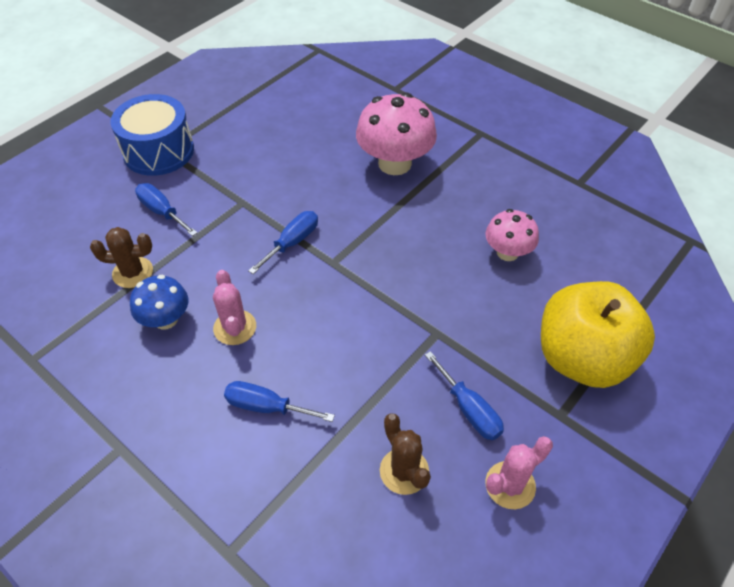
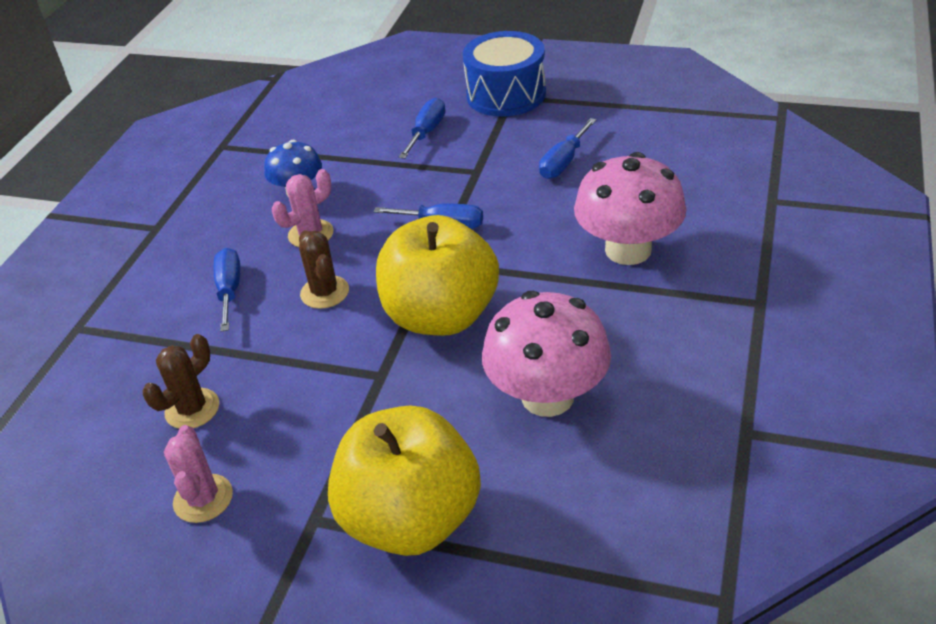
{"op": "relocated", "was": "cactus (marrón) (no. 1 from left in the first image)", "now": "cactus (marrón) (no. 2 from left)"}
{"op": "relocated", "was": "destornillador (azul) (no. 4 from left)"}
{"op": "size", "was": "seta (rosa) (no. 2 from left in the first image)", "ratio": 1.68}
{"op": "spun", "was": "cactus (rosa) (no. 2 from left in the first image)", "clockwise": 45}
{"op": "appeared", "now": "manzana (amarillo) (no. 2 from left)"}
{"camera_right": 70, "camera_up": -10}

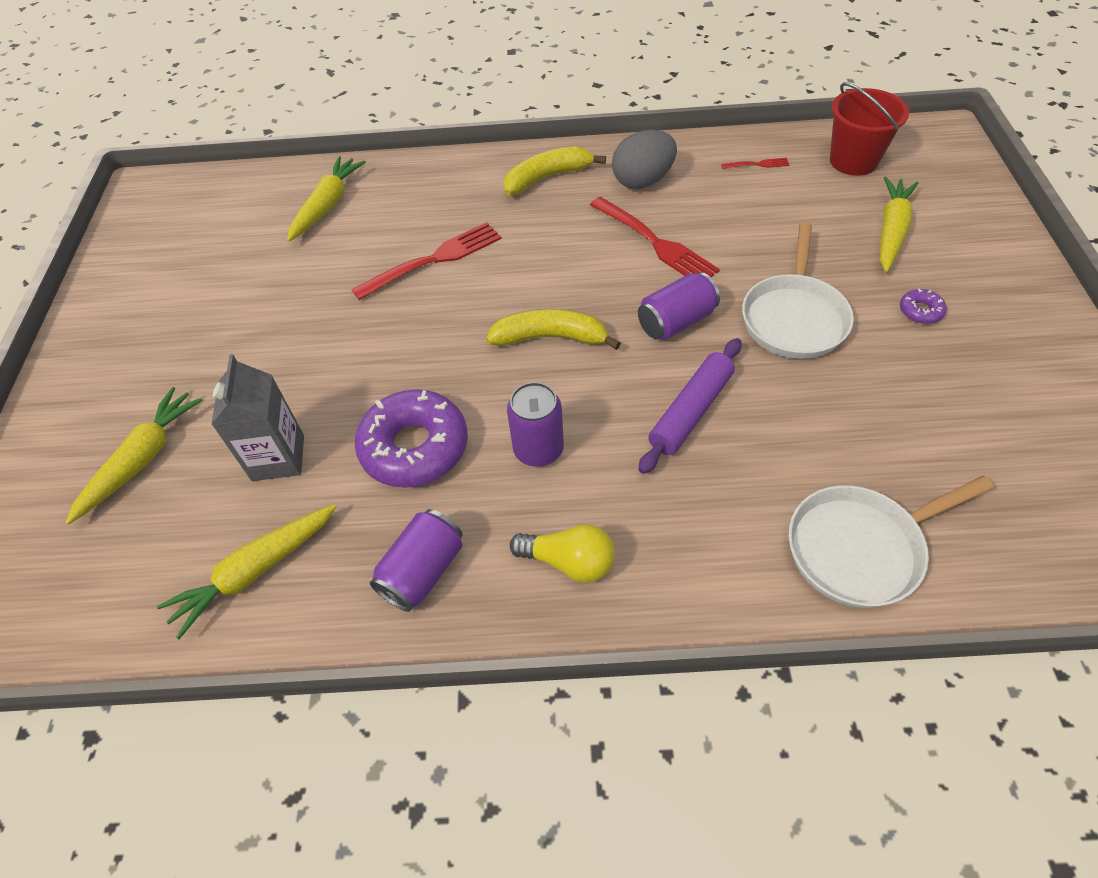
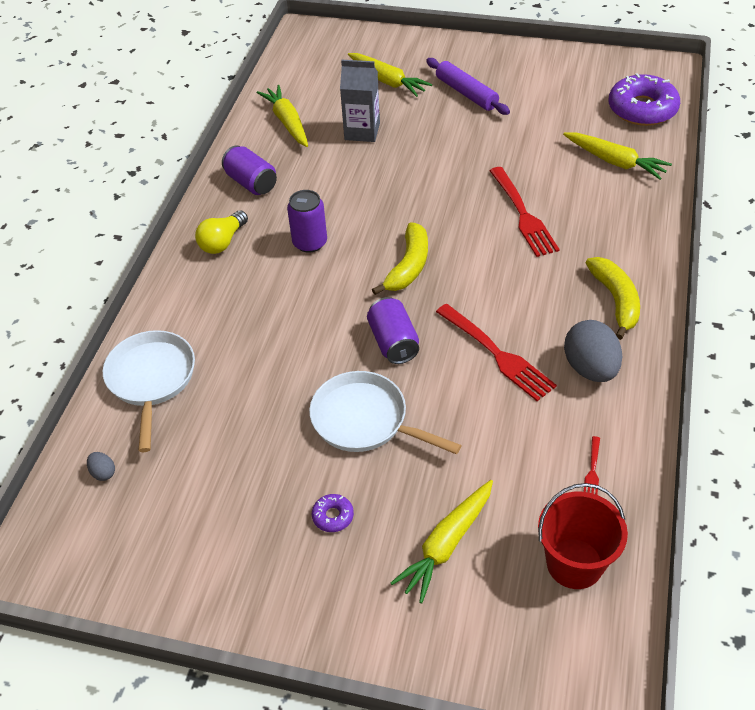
{"op": "relocated", "was": "rosquilla (morado) (no. 1 from left in the first image)", "now": "rosquilla (morado) (no. 2 from left)"}
{"op": "spun", "was": "tenedor (rojo) (no. 2 from left in the first image)", "clockwise": -105}
{"op": "relocated", "was": "rodillo (morado)"}
{"op": "spun", "was": "zanahoria (amarillo) (no. 4 from left in the first image)", "clockwise": 90}
{"op": "appeared", "now": "huevo (gris) (no. 1 from left)"}
{"camera_right": 105, "camera_up": -5}

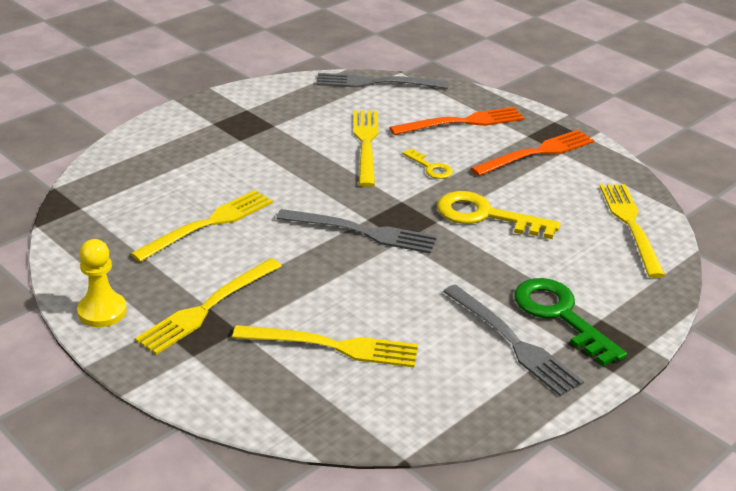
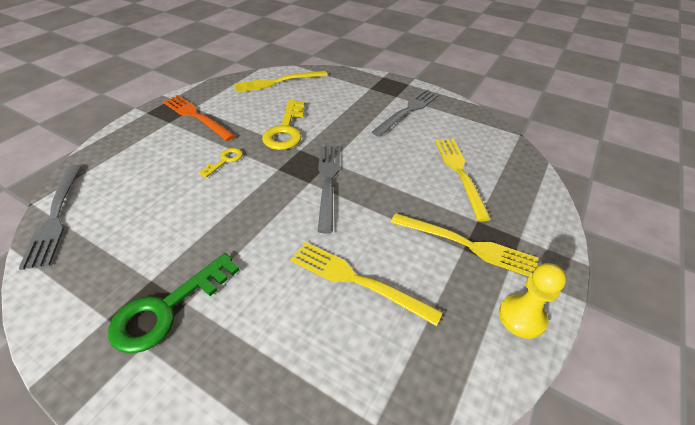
{"op": "missing", "was": "tenedor (amarillo) (no. 4 from left)"}
{"op": "missing", "was": "tenedor (naranja) (no. 1 from left)"}
{"op": "relocated", "was": "llave (verde)"}
{"camera_right": -105, "camera_up": 10}

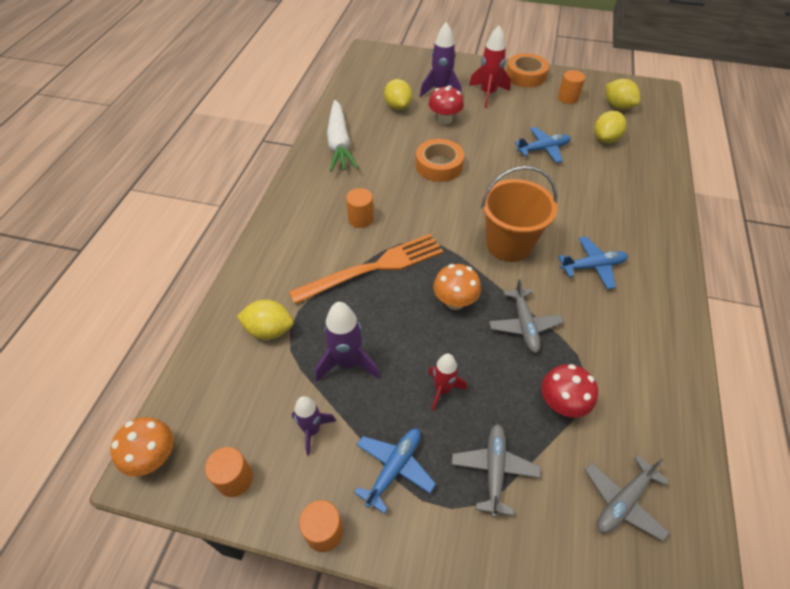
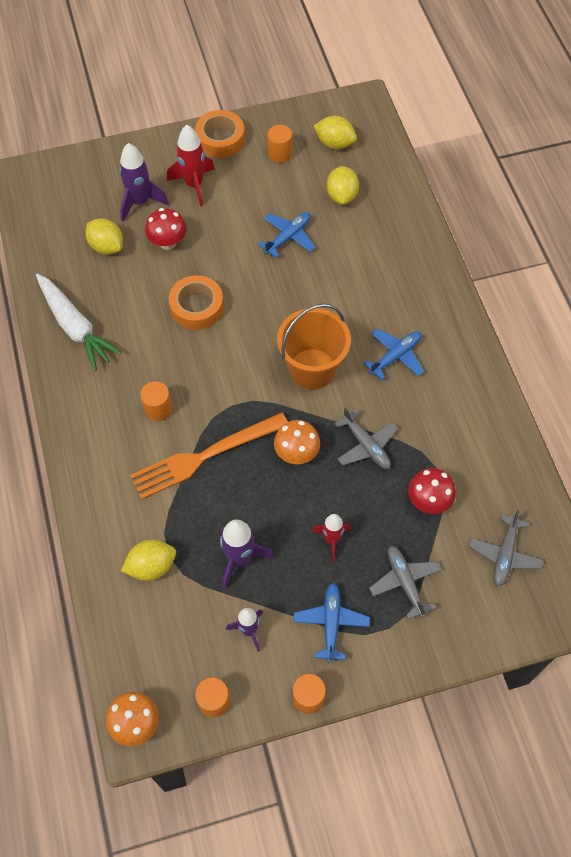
{"op": "spun", "was": "tenedor (naranja)", "clockwise": -150}
{"camera_right": -30, "camera_up": 10}

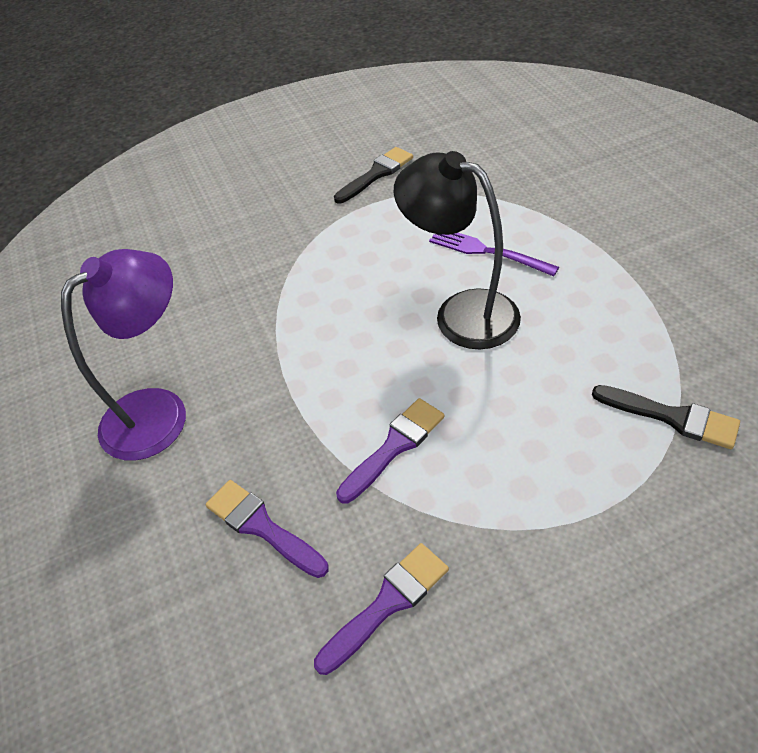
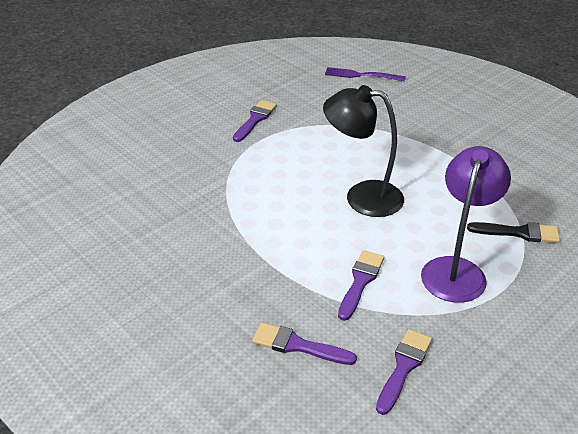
{"op": "relocated", "was": "lámpara (morado)"}
{"op": "colour", "was": "pincel (negro) (no. 1 from left)", "now": "pincel (morado) (no. 1 from left)"}
{"op": "relocated", "was": "tenedor (morado)"}
{"camera_right": -25, "camera_up": -10}

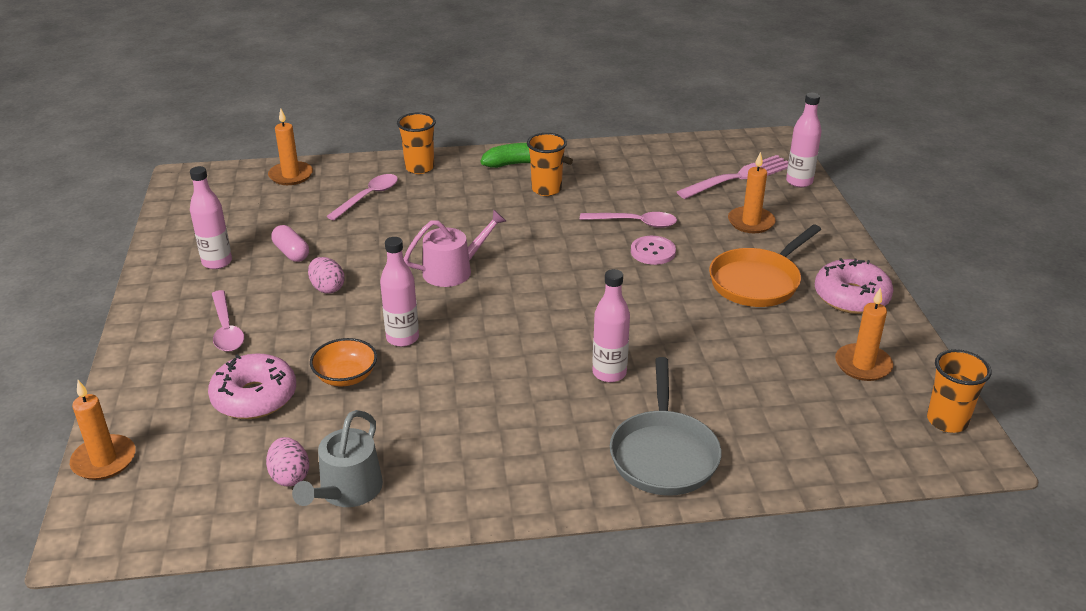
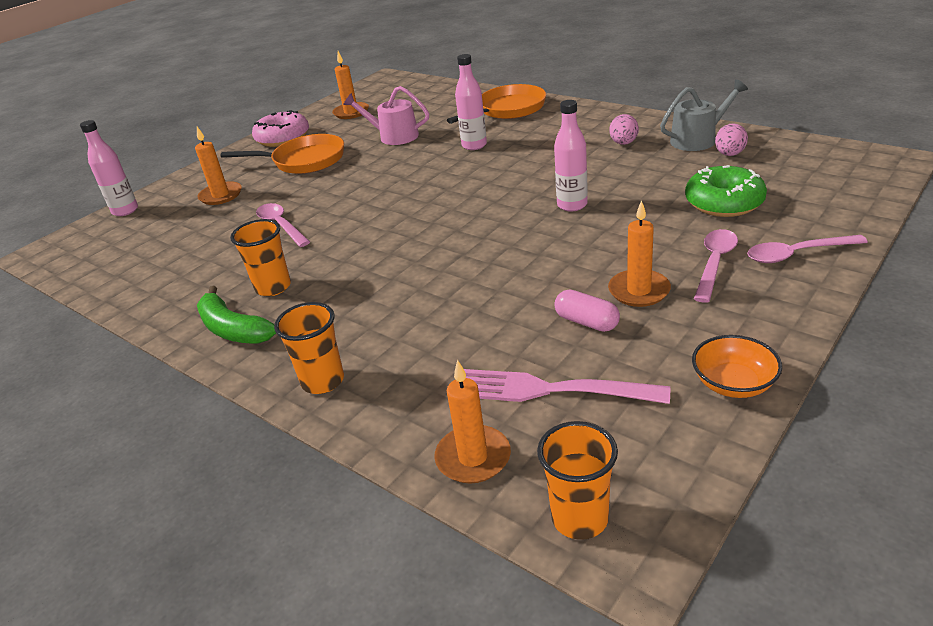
{"op": "relocated", "was": "vela (naranja) (no. 1 from left in the first image)", "now": "vela (naranja) (no. 4 from left)"}
{"op": "missing", "was": "botella (rosa) (no. 1 from left)"}
{"op": "colour", "was": "rosquilla (rosa) (no. 1 from left)", "now": "rosquilla (verde)"}
{"op": "spun", "was": "cápsula (rosa)", "clockwise": -60}
{"op": "relocated", "was": "huevo (rosa) (no. 2 from left in the first image)", "now": "huevo (rosa) (no. 1 from left)"}
{"op": "relocated", "was": "cuenco (naranja)"}
{"op": "relocated", "was": "cuchara (rosa) (no. 2 from left in the first image)", "now": "cuchara (rosa) (no. 3 from left)"}
{"op": "relocated", "was": "regadera (rosa)"}
{"op": "colour", "was": "sartén (gris)", "now": "sartén (naranja) (no. 2 from left)"}
{"op": "missing", "was": "botón (rosa)"}
{"op": "relocated", "was": "tenedor (rosa)"}
{"op": "relocated", "was": "vaso (naranja) (no. 3 from left)"}
{"camera_right": -130, "camera_up": 0}

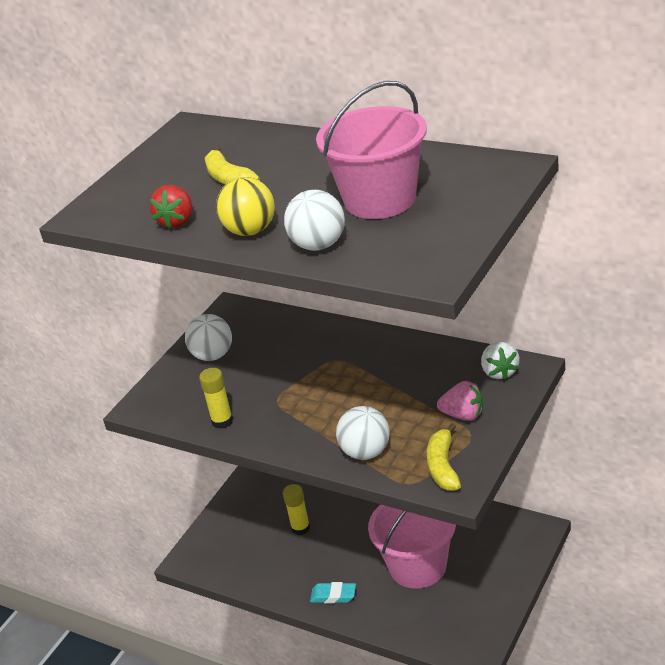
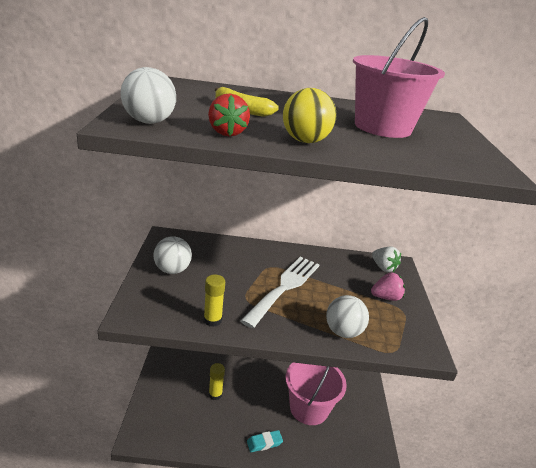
{"op": "relocated", "was": "pelota (blanco) (no. 2 from left in the first image)", "now": "pelota (blanco) (no. 1 from left)"}
{"op": "missing", "was": "plátano (amarillo) (no. 2 from left)"}
{"op": "appeared", "now": "tenedor (blanco)"}
{"camera_right": -35, "camera_up": -5}

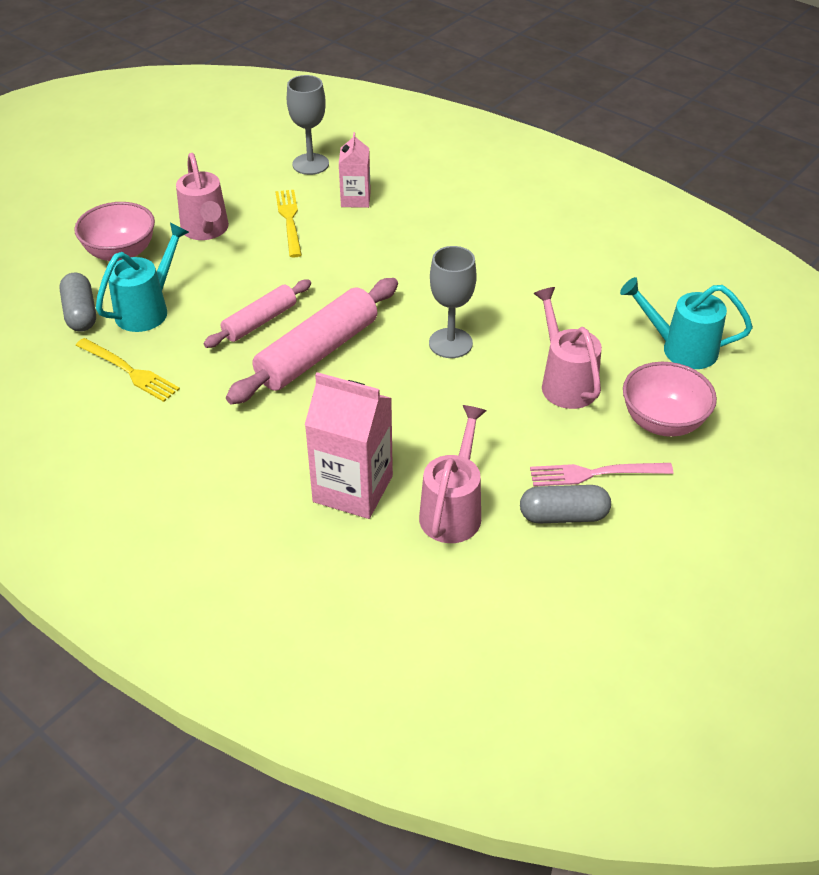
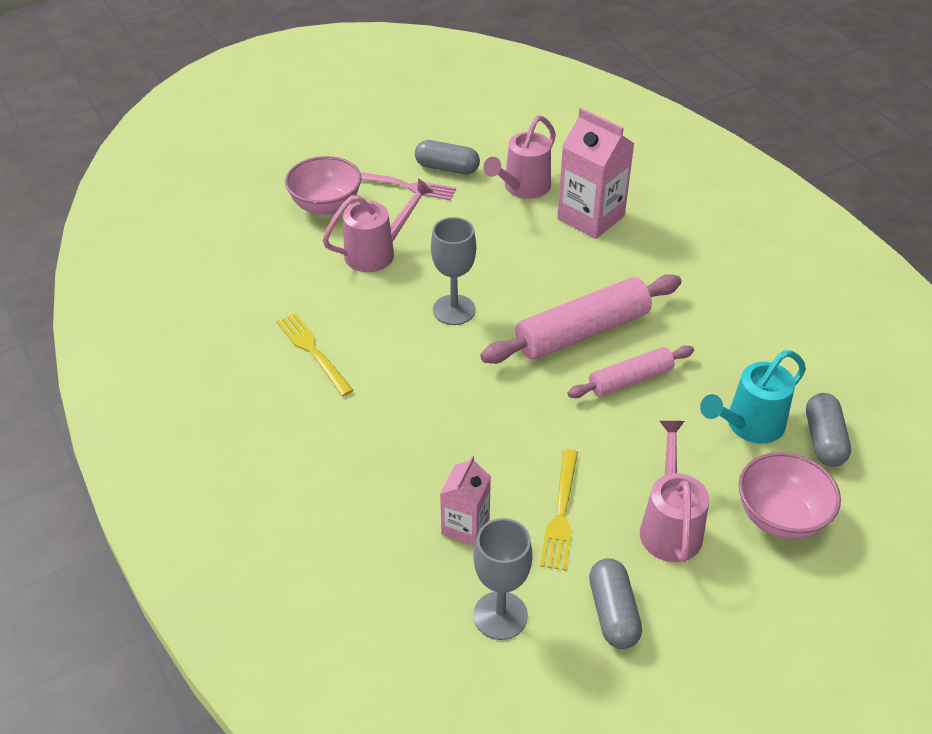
{"op": "relocated", "was": "tenedor (amarillo) (no. 1 from left)"}
{"op": "spun", "was": "regadera (rosa) (no. 3 from left in the first image)", "clockwise": -120}
{"op": "missing", "was": "regadera (turquesa) (no. 2 from left)"}
{"op": "appeared", "now": "cápsula (gris) (no. 2 from left)"}
{"camera_right": -160, "camera_up": 0}

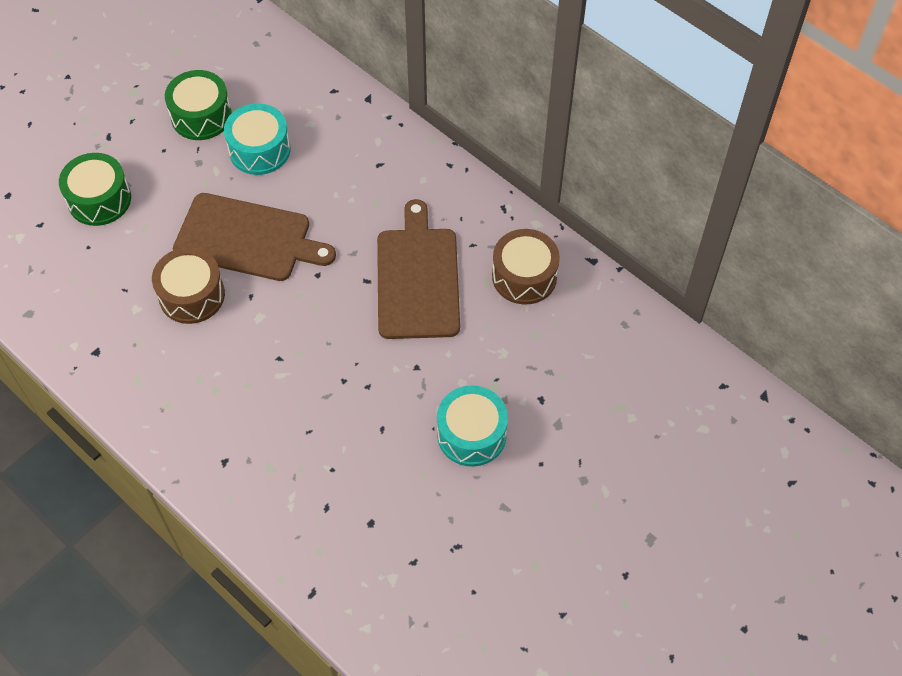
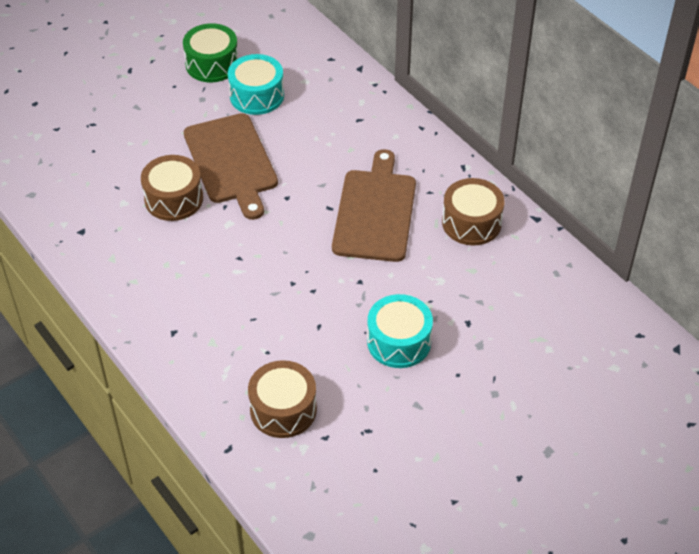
{"op": "missing", "was": "tambor (verde) (no. 1 from left)"}
{"op": "spun", "was": "tabla de cortar (marrón) (no. 1 from left)", "clockwise": 45}
{"op": "appeared", "now": "tambor (marrón) (no. 2 from left)"}
{"camera_right": 10, "camera_up": -10}

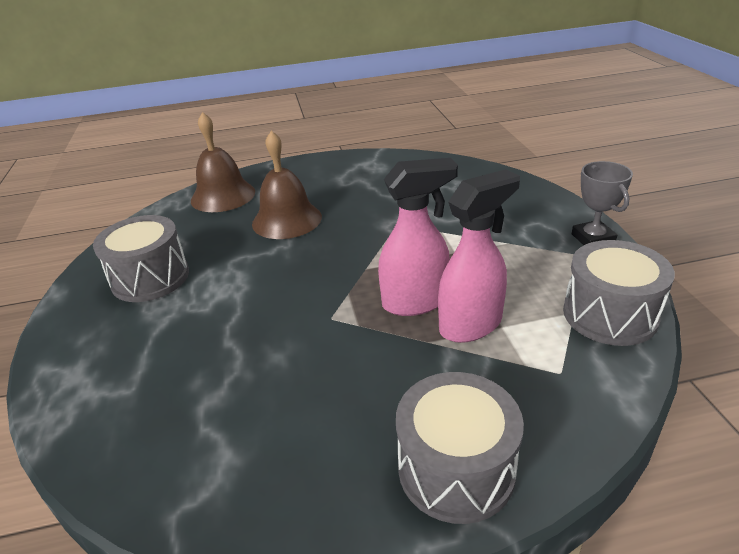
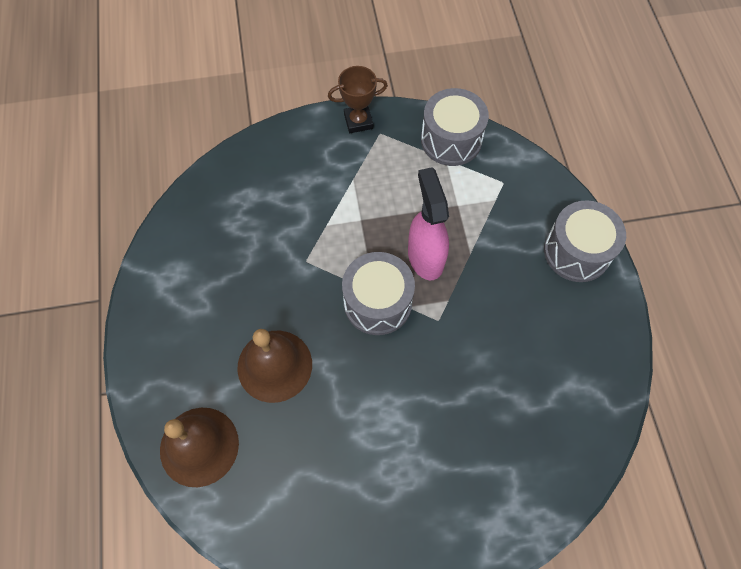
{"op": "relocated", "was": "tambor (gris) (no. 1 from left)"}
{"op": "missing", "was": "pulverizador (rosa) (no. 2 from left)"}
{"op": "colour", "was": "trofeo (gris)", "now": "trofeo (marrón)"}
{"camera_right": -90, "camera_up": 30}

